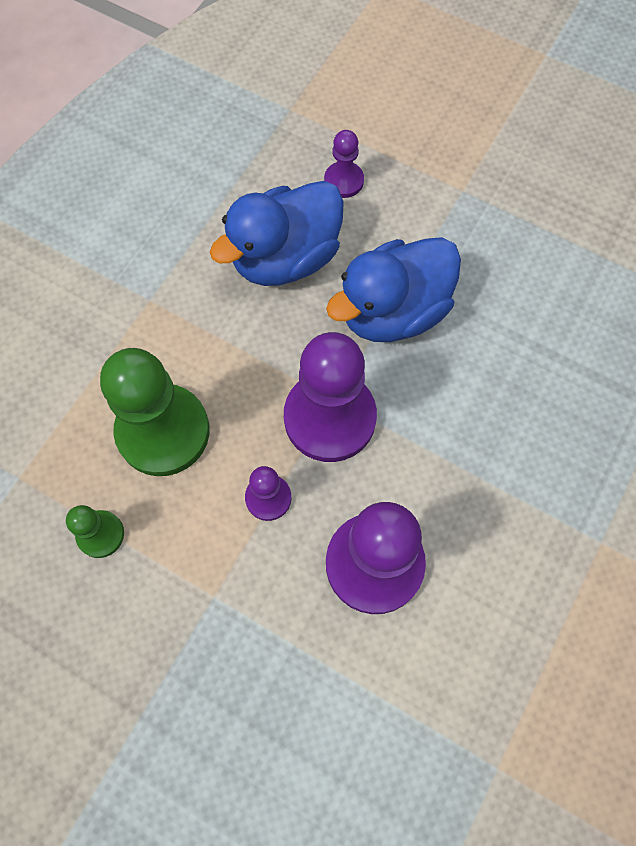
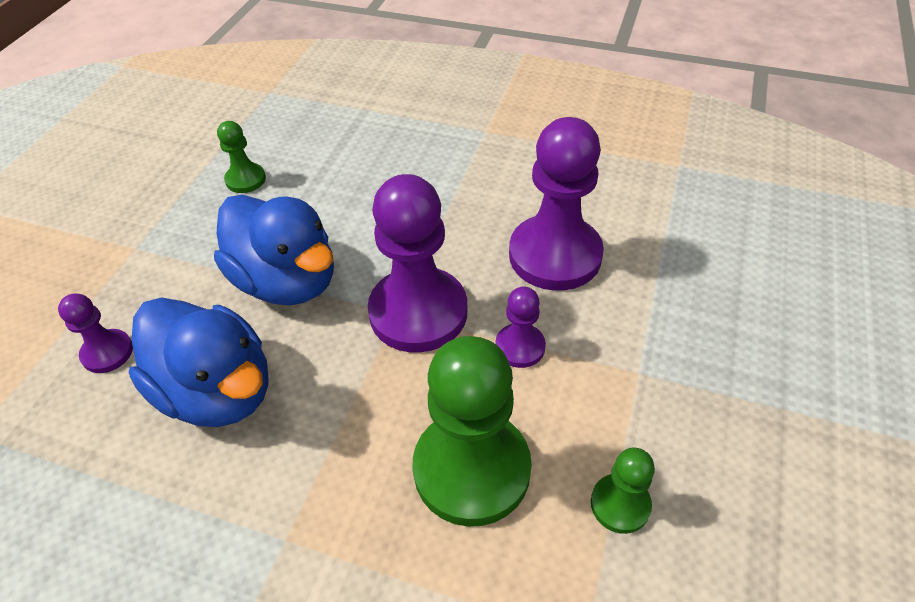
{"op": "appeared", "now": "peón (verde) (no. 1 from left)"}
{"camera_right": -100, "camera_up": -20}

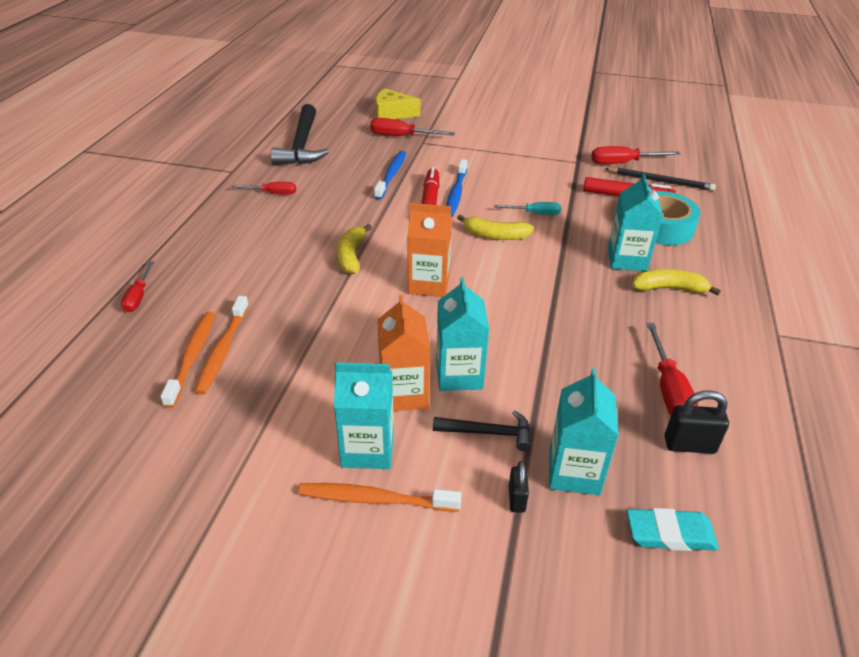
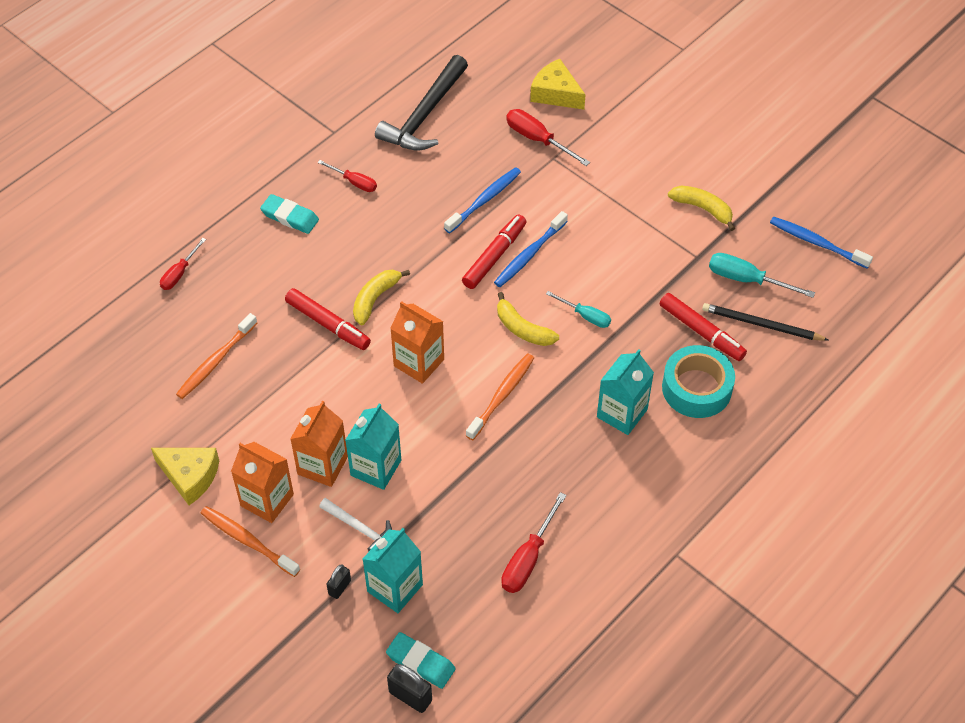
{"op": "relocated", "was": "cepillo de dientes (naranja) (no. 1 from left in the first image)", "now": "cepillo de dientes (naranja) (no. 3 from left)"}
{"op": "colour", "was": "cartón de leche (turquesa) (no. 1 from left)", "now": "cartón de leche (naranja) (no. 1 from left)"}
{"op": "colour", "was": "martillo (negro) (no. 2 from left)", "now": "martillo (blanco)"}
{"op": "colour", "was": "destornillador (rojo) (no. 4 from left)", "now": "destornillador (turquesa) (no. 2 from left)"}
{"op": "spun", "was": "lápiz (negro)", "clockwise": 150}
{"op": "relocated", "was": "plátano (amarillo) (no. 3 from left)"}
{"op": "relocated", "was": "candado (negro) (no. 2 from left)"}
{"op": "appeared", "now": "queso (amarillo) (no. 1 from left)"}
{"op": "appeared", "now": "goma de borrar (turquesa) (no. 1 from left)"}
{"op": "appeared", "now": "rotulador (rojo) (no. 1 from left)"}
{"op": "appeared", "now": "cepillo de dientes (azul) (no. 3 from left)"}
{"camera_right": 30, "camera_up": 15}

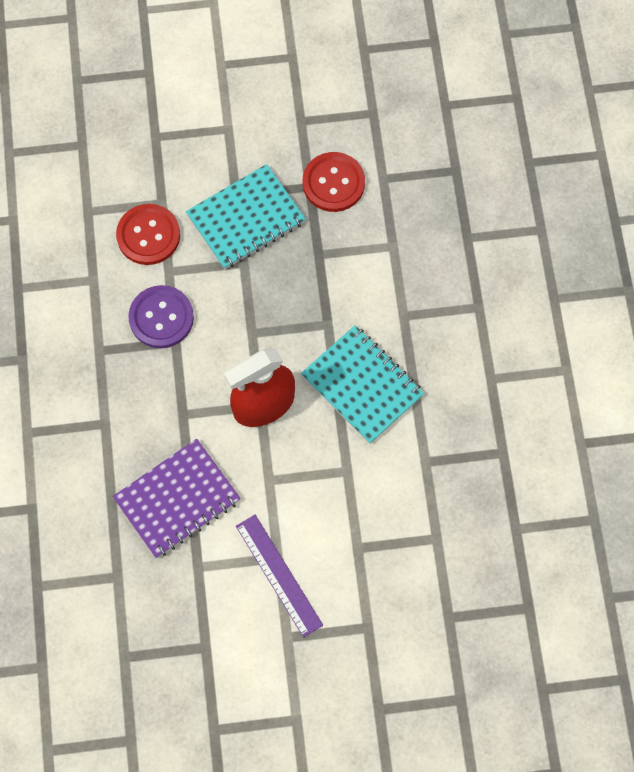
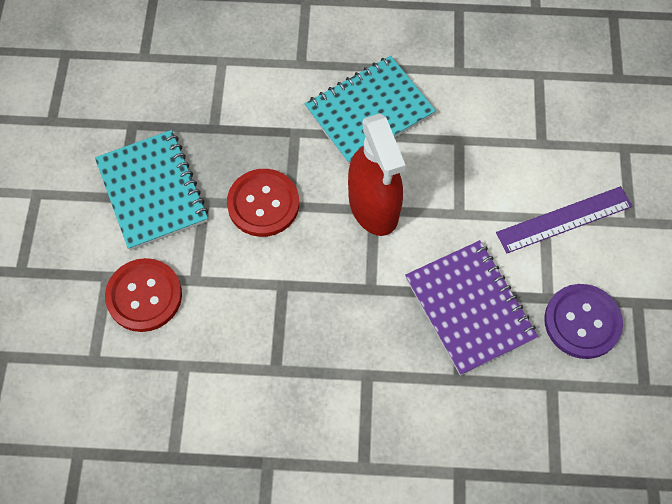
{"op": "relocated", "was": "botón (morado)"}
{"op": "relocated", "was": "botón (rojo) (no. 2 from left)"}
{"camera_right": -80, "camera_up": -5}

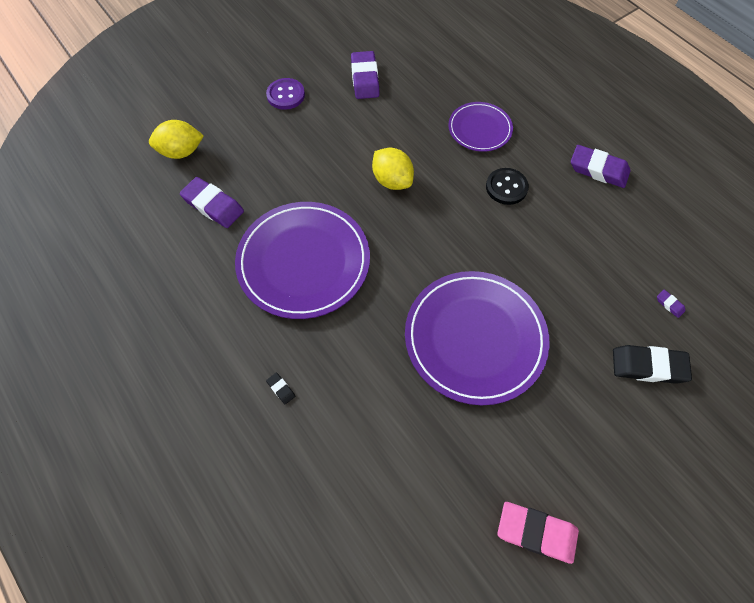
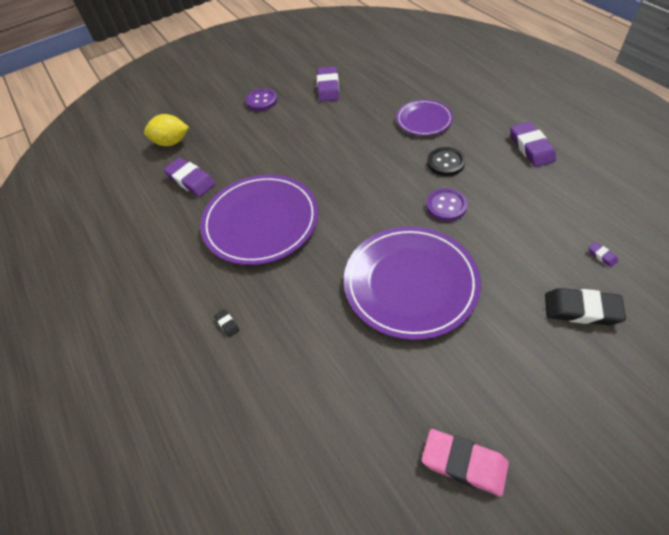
{"op": "missing", "was": "limón (amarillo) (no. 2 from left)"}
{"op": "spun", "was": "goma de borrar (morado) (no. 3 from left)", "clockwise": 45}
{"op": "appeared", "now": "botón (morado) (no. 2 from left)"}
{"camera_right": 10, "camera_up": -10}

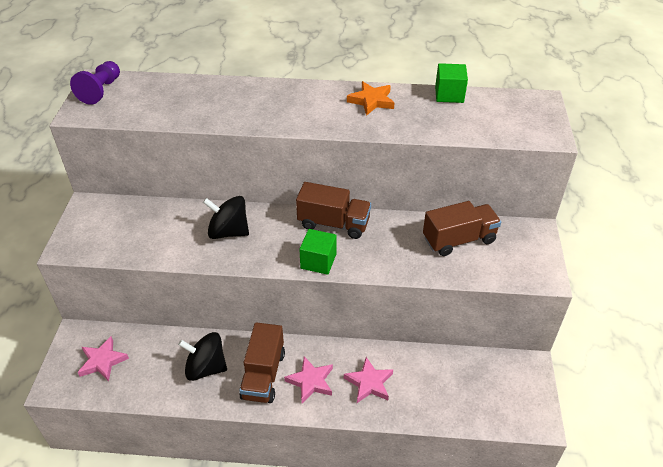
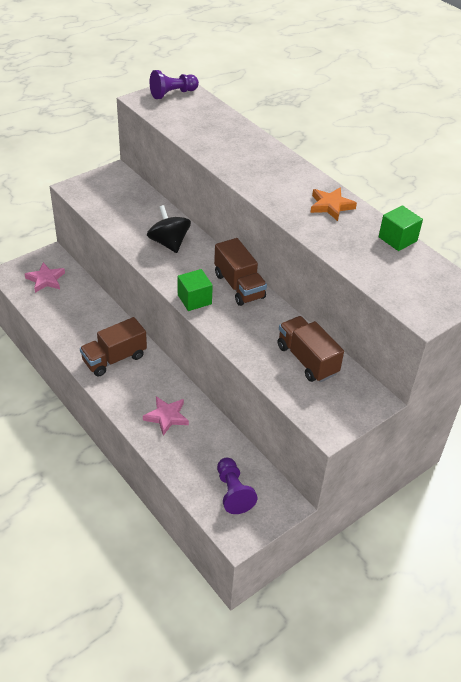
{"op": "missing", "was": "peonza (negro) (no. 1 from left)"}
{"op": "missing", "was": "estrella (rosa) (no. 2 from left)"}
{"op": "spun", "was": "camión (marrón) (no. 3 from left)", "clockwise": -150}
{"op": "appeared", "now": "peón (morado) (no. 2 from left)"}
{"camera_right": 45, "camera_up": 0}

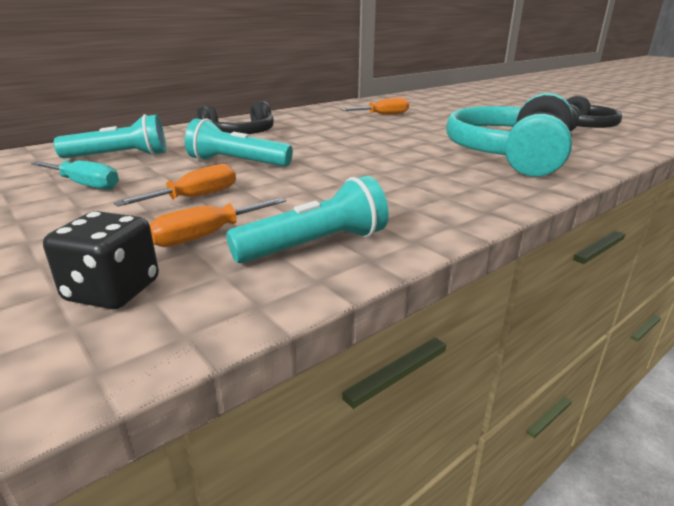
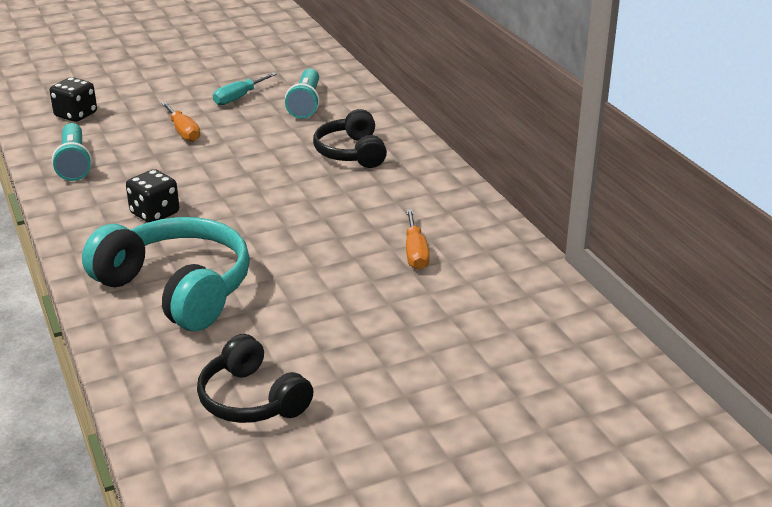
{"op": "missing", "was": "destornillador (naranja) (no. 2 from left)"}
{"op": "missing", "was": "lámpara de mano (turquesa) (no. 2 from left)"}
{"op": "appeared", "now": "dado (negro) (no. 2 from left)"}
{"camera_right": 105, "camera_up": 5}

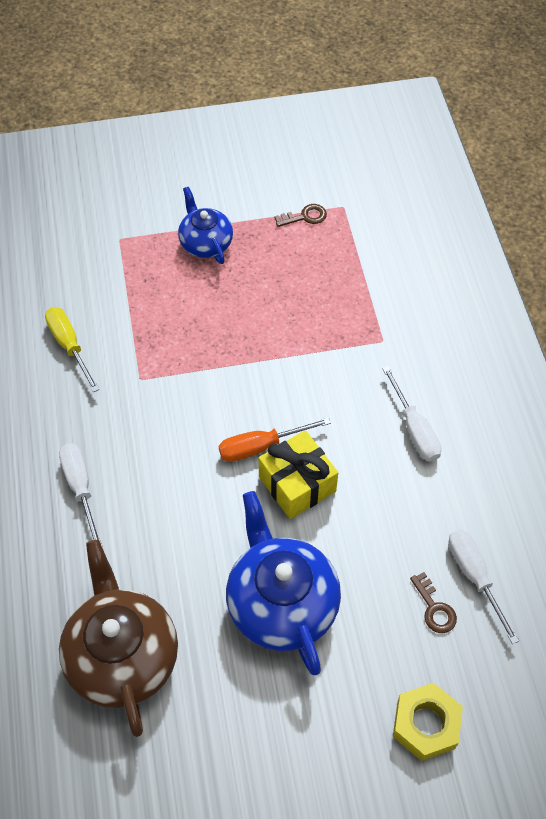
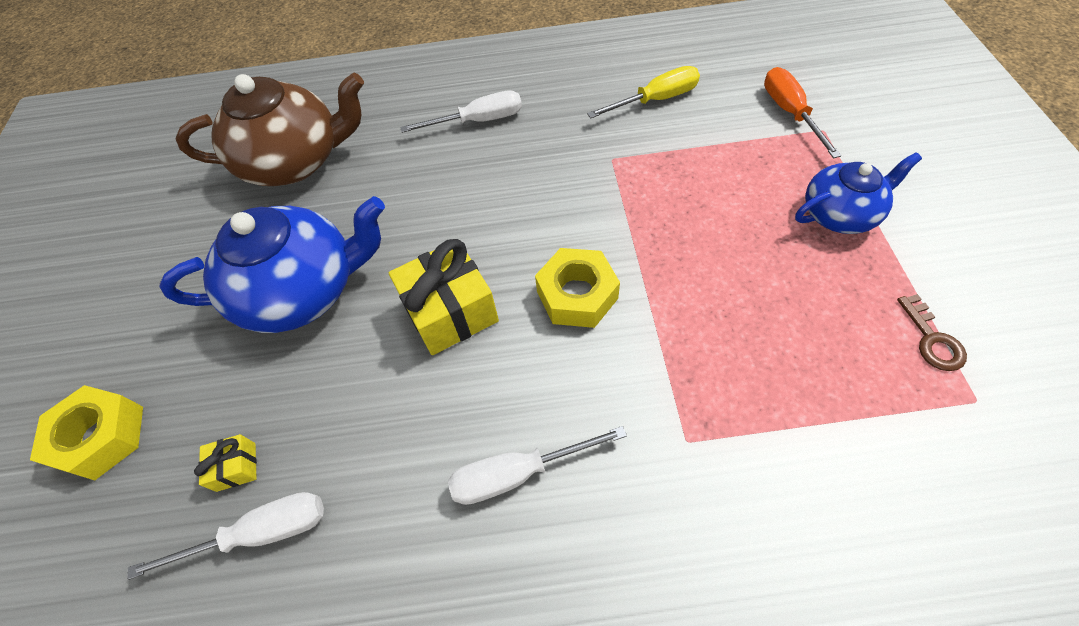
{"op": "relocated", "was": "destornillador (naranja)"}
{"op": "exchanged", "was": "llave (marrón) (no. 2 from left)", "now": "regalo (amarillo) (no. 1 from left)"}
{"op": "appeared", "now": "tuerca (amarillo) (no. 2 from left)"}
{"camera_right": 100, "camera_up": 0}

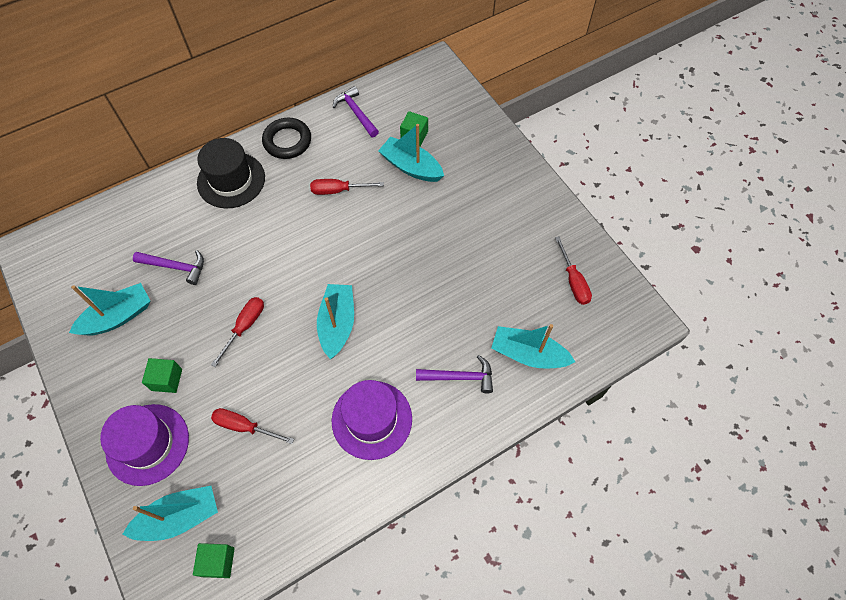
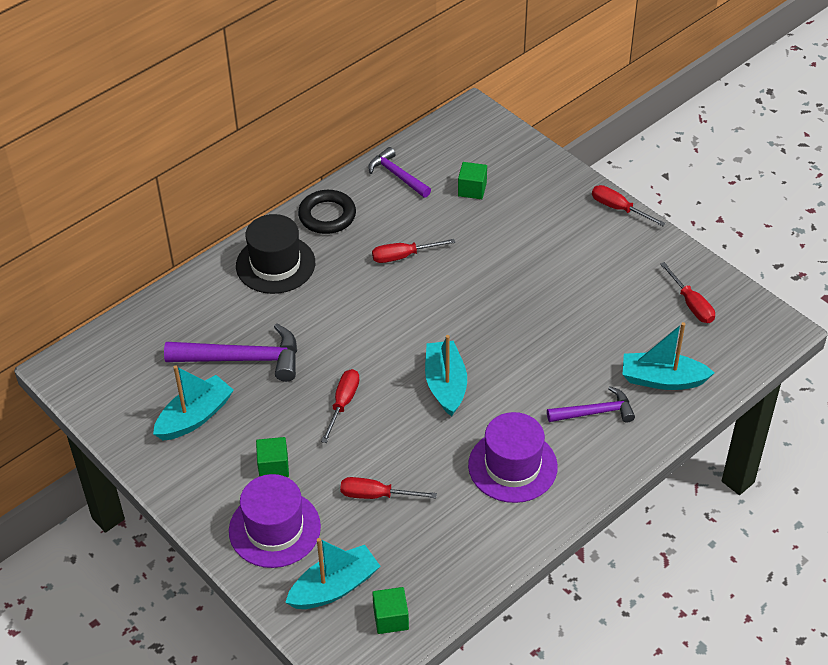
{"op": "size", "was": "martillo (morado) (no. 1 from left)", "ratio": 1.62}
{"op": "missing", "was": "barco (turquesa) (no. 4 from left)"}
{"op": "appeared", "now": "destornillador (rojo) (no. 4 from left)"}
{"camera_right": -10, "camera_up": -15}

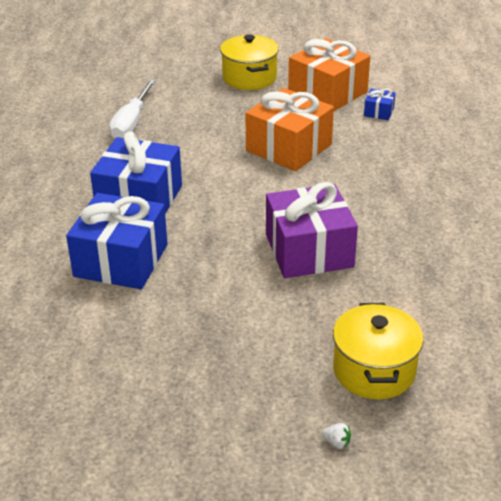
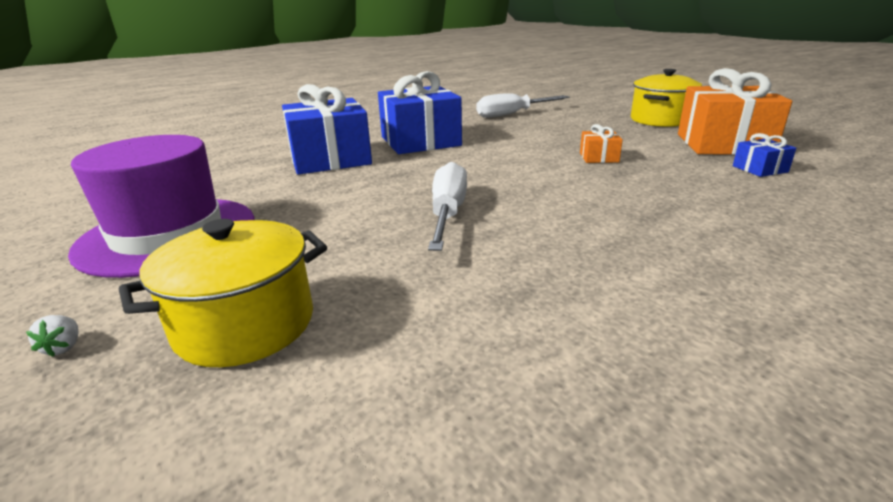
{"op": "size", "was": "regalo (naranja) (no. 1 from left)", "ratio": 0.43}
{"op": "exchanged", "was": "regalo (morado)", "now": "destornillador (blanco) (no. 1 from left)"}
{"op": "appeared", "now": "sombrero (morado)"}
{"camera_right": 55, "camera_up": -10}

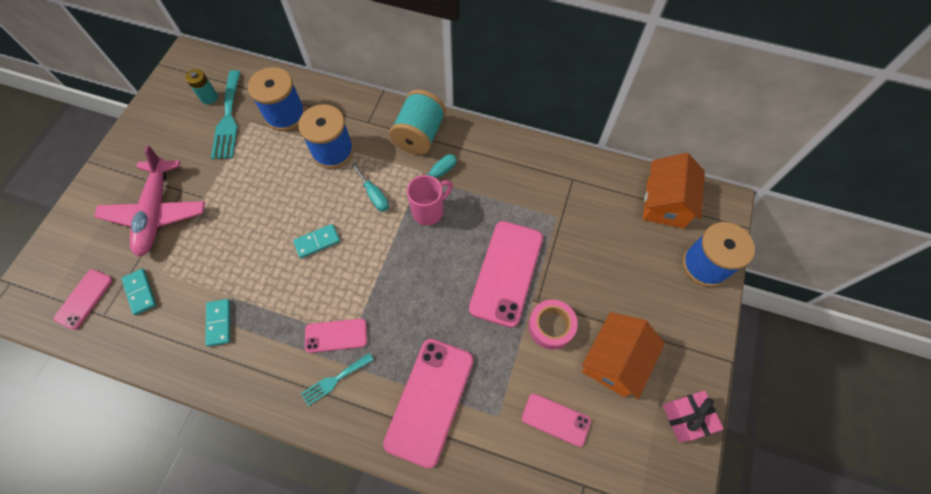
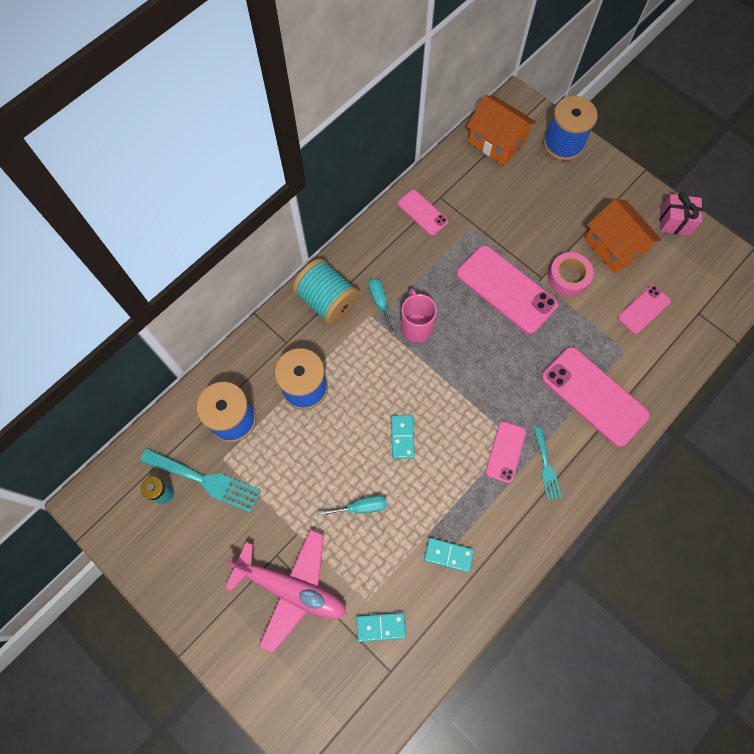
{"op": "relocated", "was": "móvil (rosa) (no. 1 from left)"}
{"op": "relocated", "was": "destornillador (turquesa) (no. 1 from left)"}
{"camera_right": -65, "camera_up": 5}

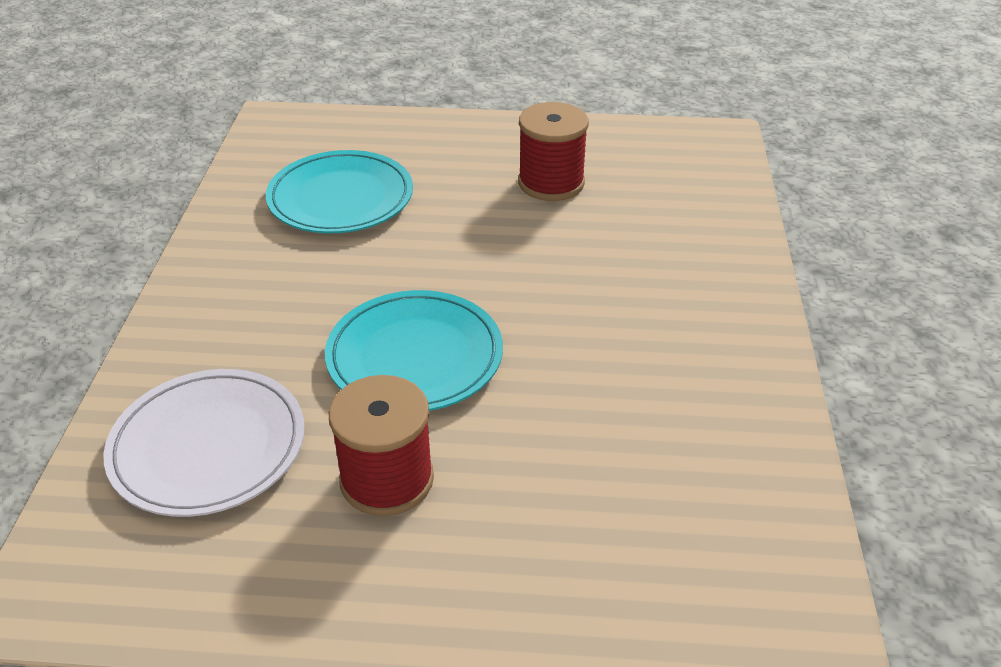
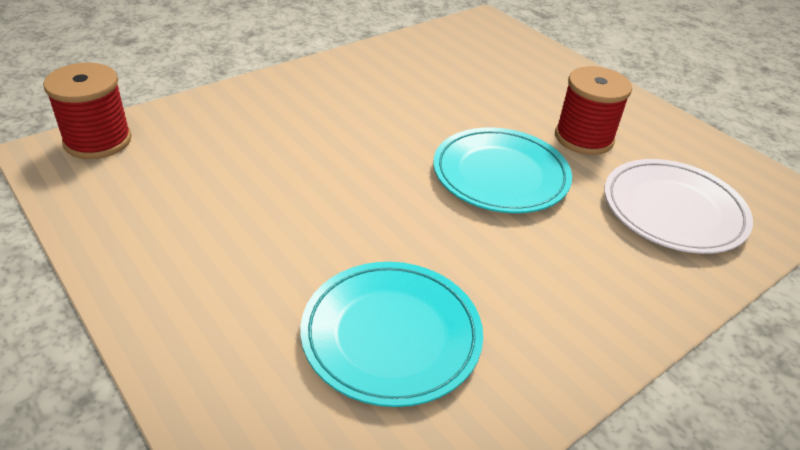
{"op": "relocated", "was": "carrete (rojo) (no. 2 from left in the first image)", "now": "carrete (rojo) (no. 1 from left)"}
{"camera_right": -135, "camera_up": 0}

